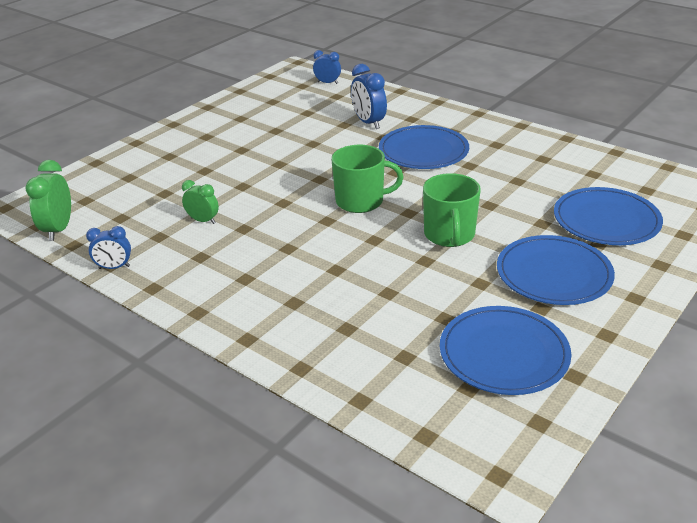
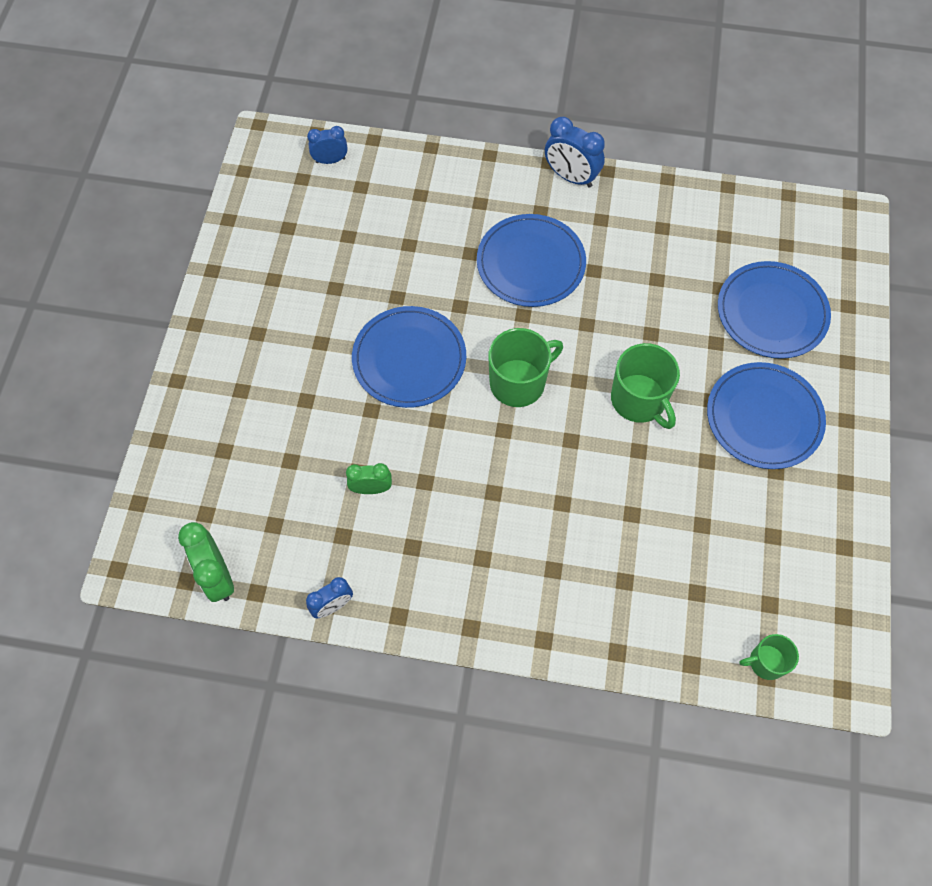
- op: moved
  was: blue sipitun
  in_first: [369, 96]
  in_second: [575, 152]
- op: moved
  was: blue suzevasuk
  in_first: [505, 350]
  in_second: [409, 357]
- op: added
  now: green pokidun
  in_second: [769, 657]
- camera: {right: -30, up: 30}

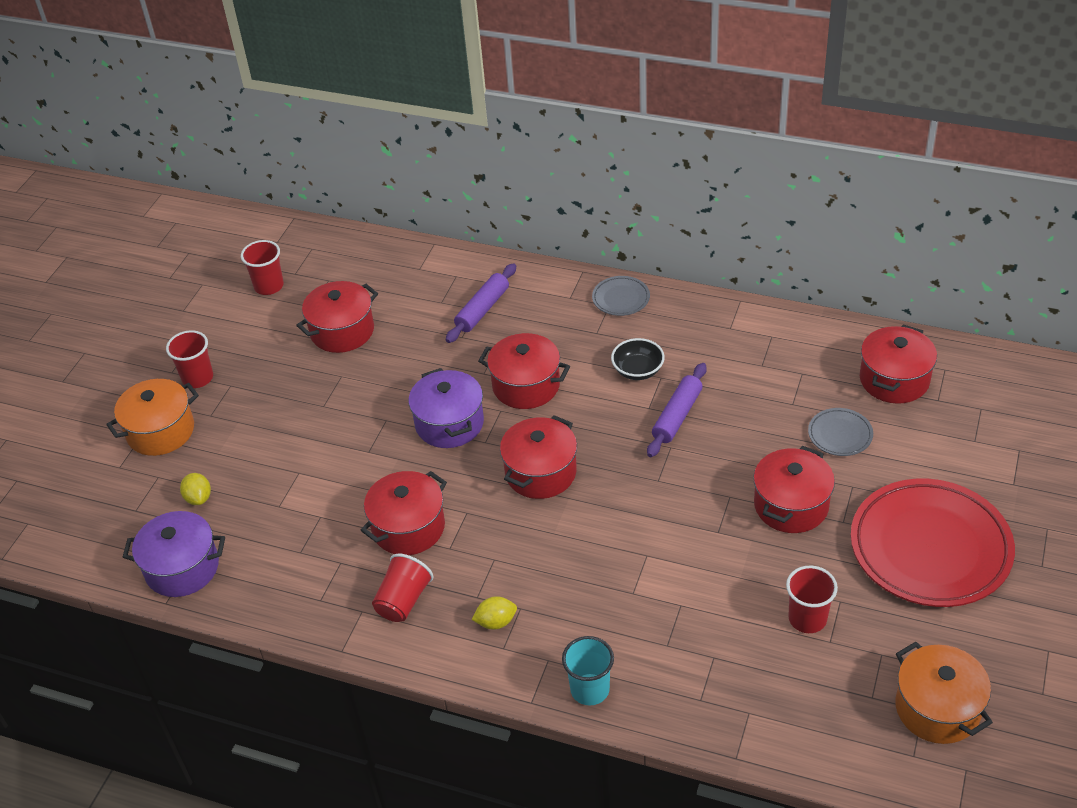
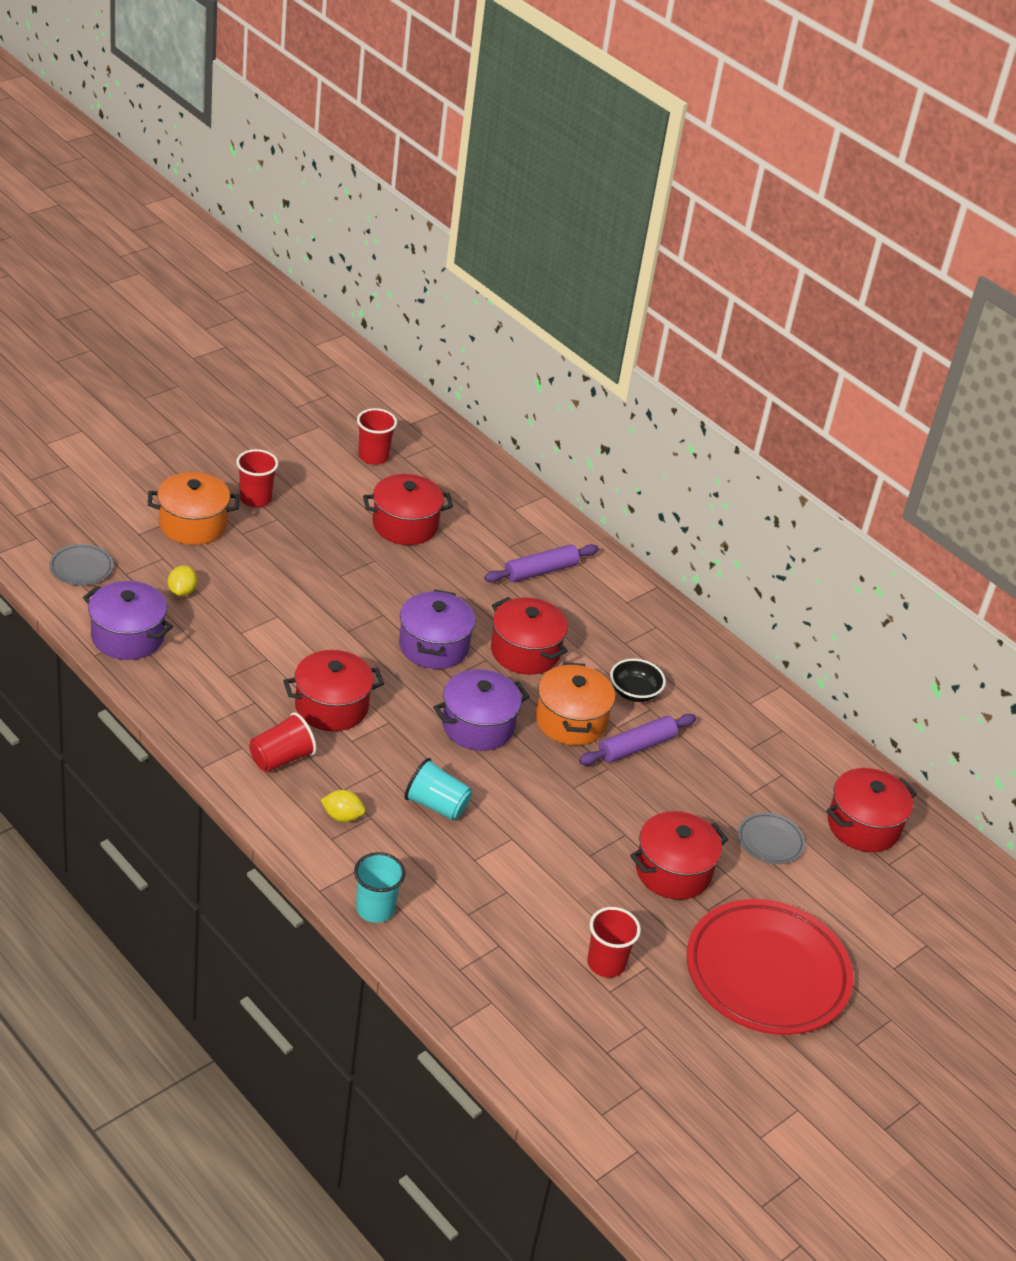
- op: recoloured
  was: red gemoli
  now: purple gemoli
  in_first: [538, 457]
  in_second: [481, 710]
- op: moved
  was: grey suzevasuk
  in_first: [621, 296]
  in_second: [81, 565]
- op: moved
  was: orange gemoli
  in_first: [944, 693]
  in_second: [575, 703]
- op: added
  now: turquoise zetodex
  in_second: [438, 789]
- camera: {right: 20, up: -5}

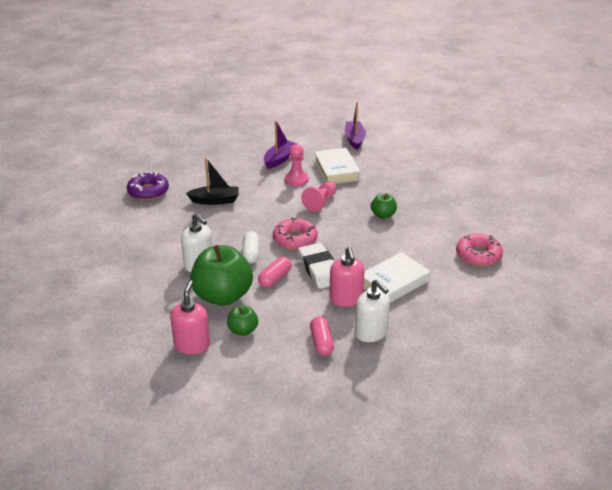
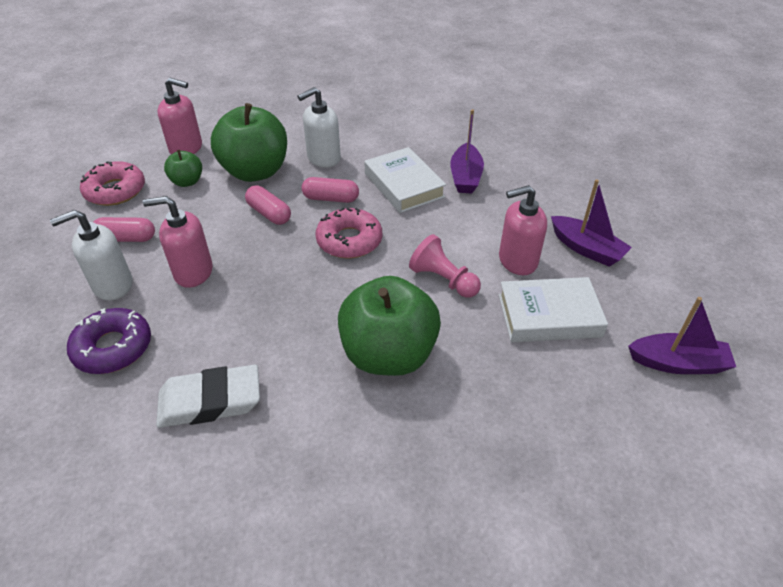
- op: moved
  was: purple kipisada
  in_first: [148, 186]
  in_second: [109, 341]
- op: recoloured
  was: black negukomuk
  now: purple negukomuk
  in_first: [212, 181]
  in_second: [467, 151]
- op: recoloured
  was: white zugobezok
  now: pink zugobezok
  in_first: [250, 247]
  in_second: [330, 190]
- op: replaced
  was: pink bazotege
  now: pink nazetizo
  in_first: [297, 165]
  in_second: [523, 230]
- op: moved
  was: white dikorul
  in_first: [316, 266]
  in_second: [208, 396]
- op: moved
  was: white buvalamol
  in_first: [397, 277]
  in_second: [405, 180]
- op: resized
  was: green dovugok
  in_first: [384, 206]
  in_second: [389, 326]
  ratio: 2.07
- op: moved
  was: pink kipisada
  in_first: [479, 249]
  in_second: [112, 183]
- camera: {right: 100, up: 10}

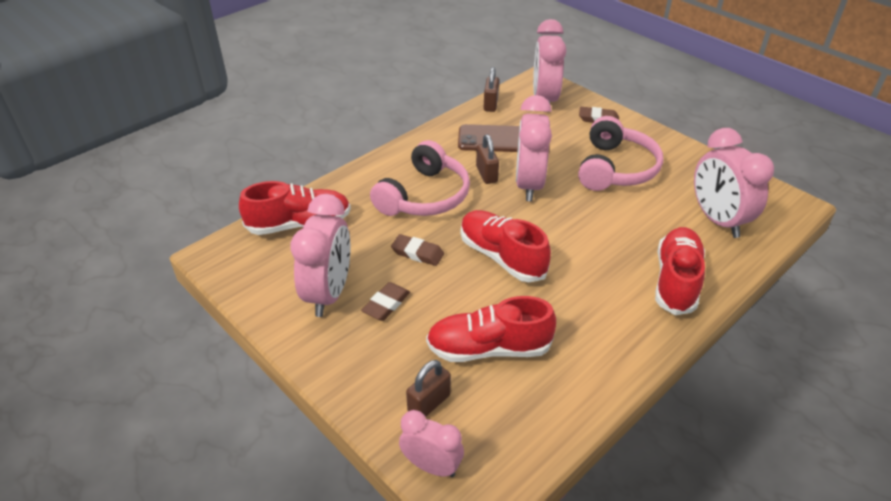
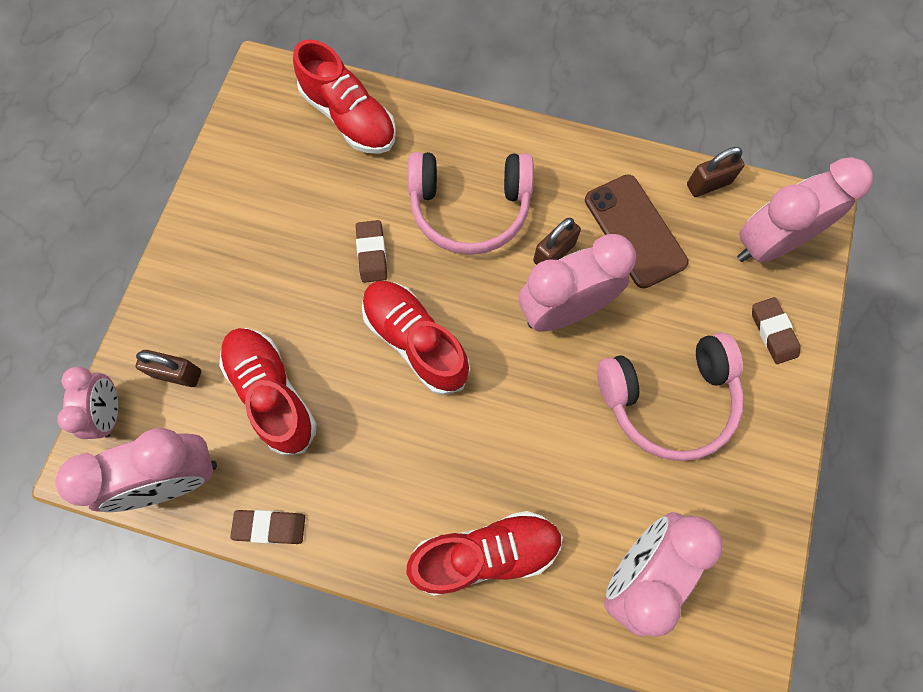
- op: moved
  was: pink sipitun
  in_first: [320, 255]
  in_second: [136, 470]
- op: moved
  was: brown dikorul
  in_first: [385, 301]
  in_second: [267, 527]
- op: turned
  was: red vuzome
  in_first: [506, 246]
  in_second: [416, 338]
  clockwise: -60
- camera: {right: 60, up: 30}

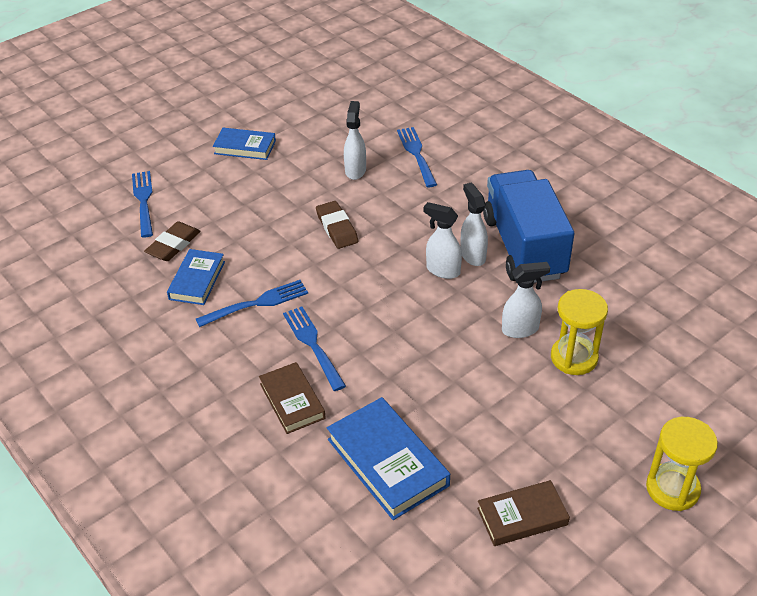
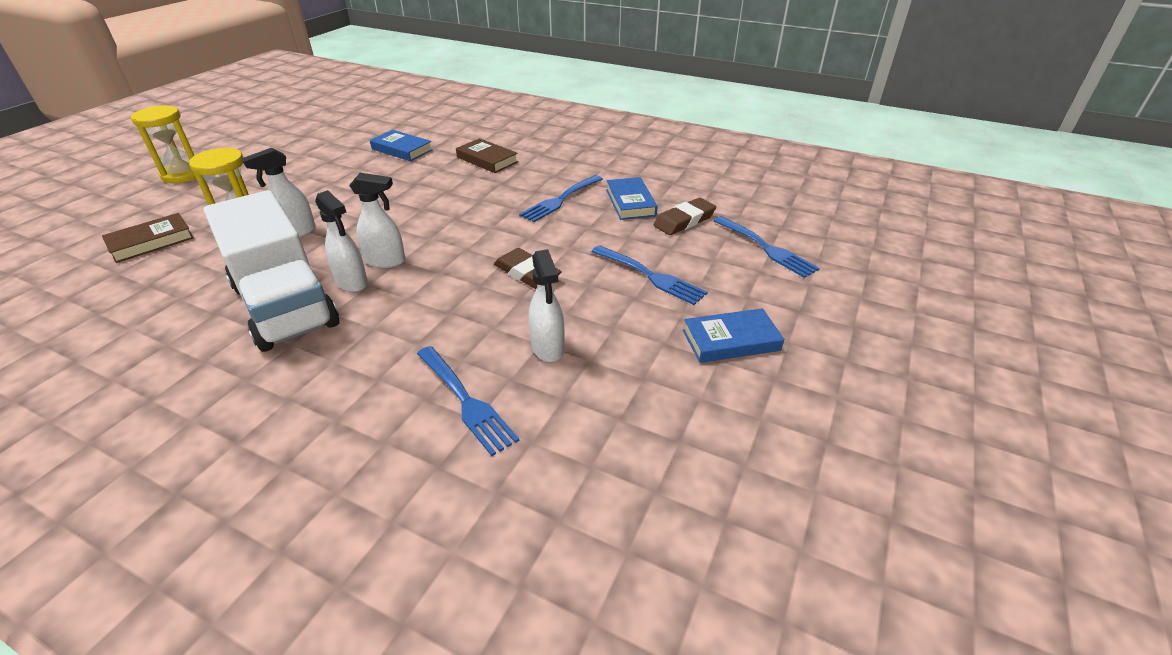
- op: turned
  was: brown dikorul
  in_first: [172, 241]
  in_second: [685, 216]
  clockwise: 45
- op: moved
  was: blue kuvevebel
  in_first: [314, 348]
  in_second: [649, 275]
- op: resized
  was: blue buvalamol
  in_first: [388, 458]
  in_second: [401, 145]
  ratio: 0.64
- op: moved
  was: brown buvalamol
  in_first: [523, 513]
  in_second: [148, 238]
- op: recoloured
  was: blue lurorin
  now: white lurorin
  in_first: [528, 226]
  in_second: [271, 271]
- camera: {right: 155, up: -5}

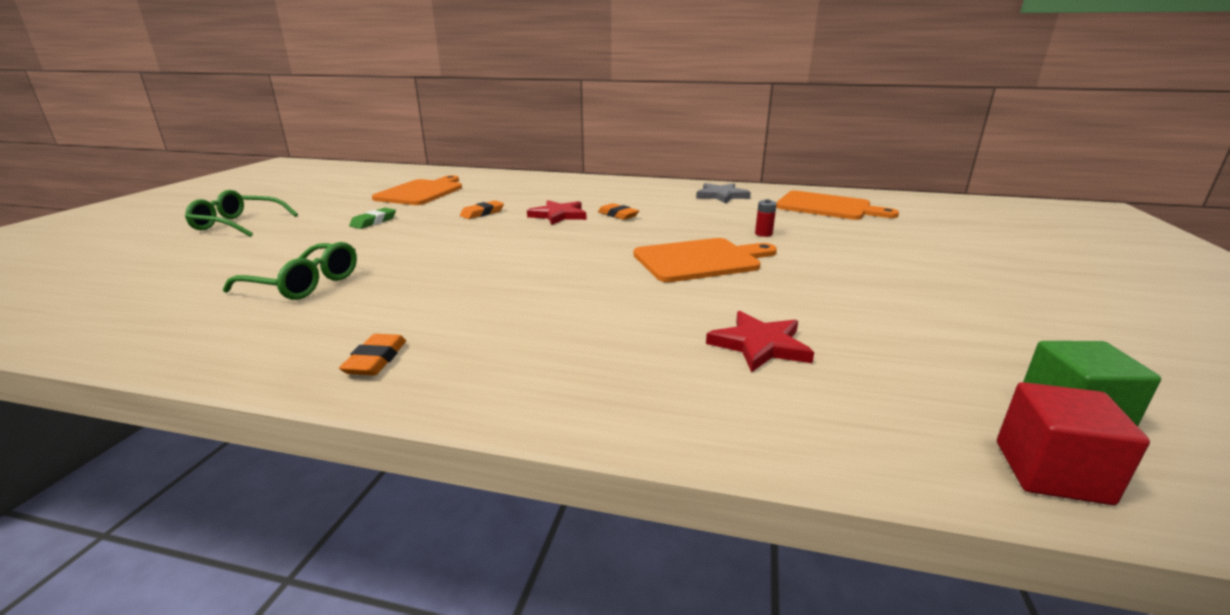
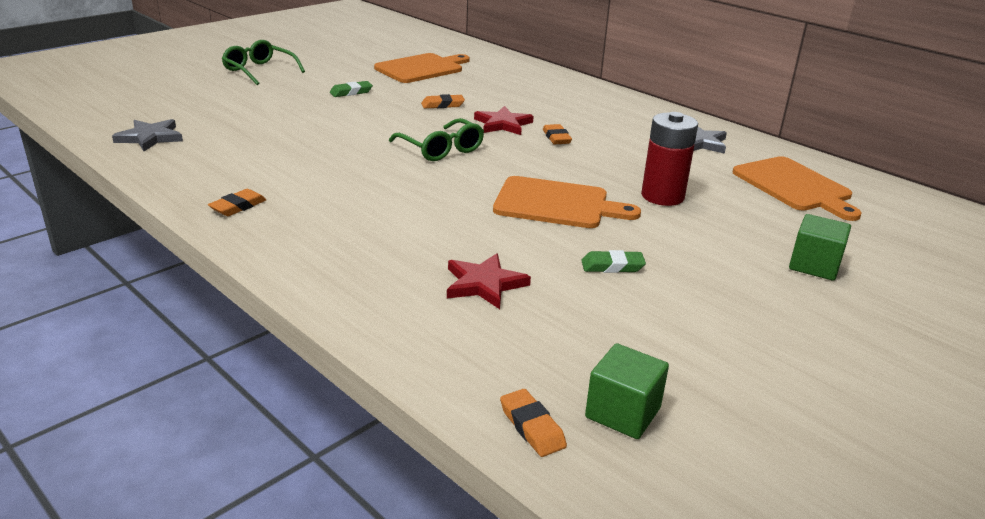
- op: moved
  was: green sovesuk
  in_first: [290, 271]
  in_second: [436, 139]
- op: resized
  was: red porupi
  in_first: [766, 218]
  in_second: [669, 159]
  ratio: 2.31
- op: replaced
  was: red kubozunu
  now: orange dikorul
  in_first: [1073, 443]
  in_second: [533, 423]
- op: added
  now: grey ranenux
  in_second: [147, 135]
- op: added
  now: green dikorul
  in_second: [613, 261]
- op: added
  now: green kubozunu
  in_second: [820, 247]
- camera: {right: 30, up: 5}

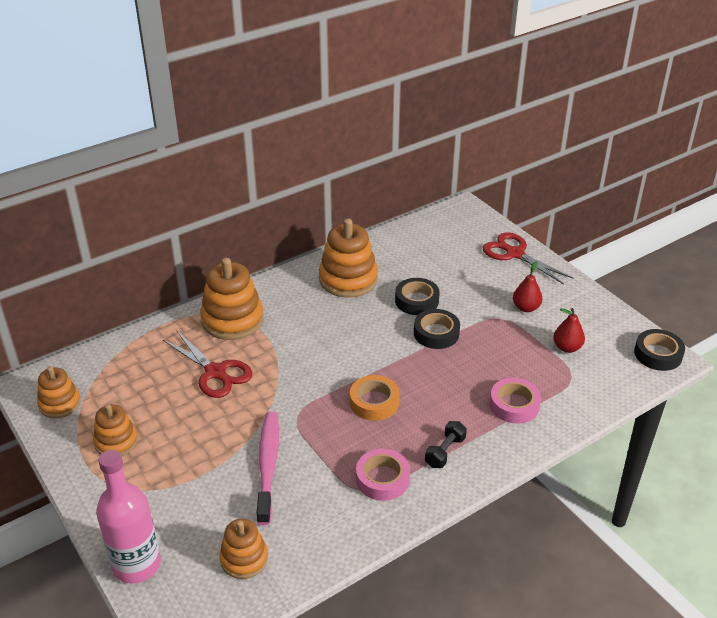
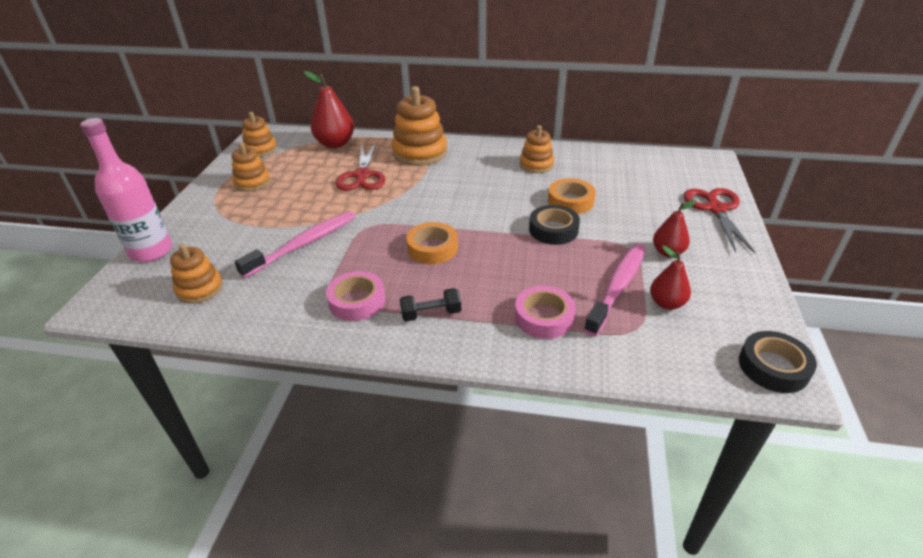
- op: resized
  was: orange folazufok
  in_first: [348, 258]
  in_second: [536, 149]
  ratio: 0.6
- op: recoloured
  was: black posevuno
  now: orange posevuno
  in_first: [417, 296]
  in_second: [572, 196]
- op: added
  now: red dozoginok
  in_second: [329, 109]
- op: added
  now: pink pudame
  in_second: [615, 289]
- camera: {right: 45, up: 0}

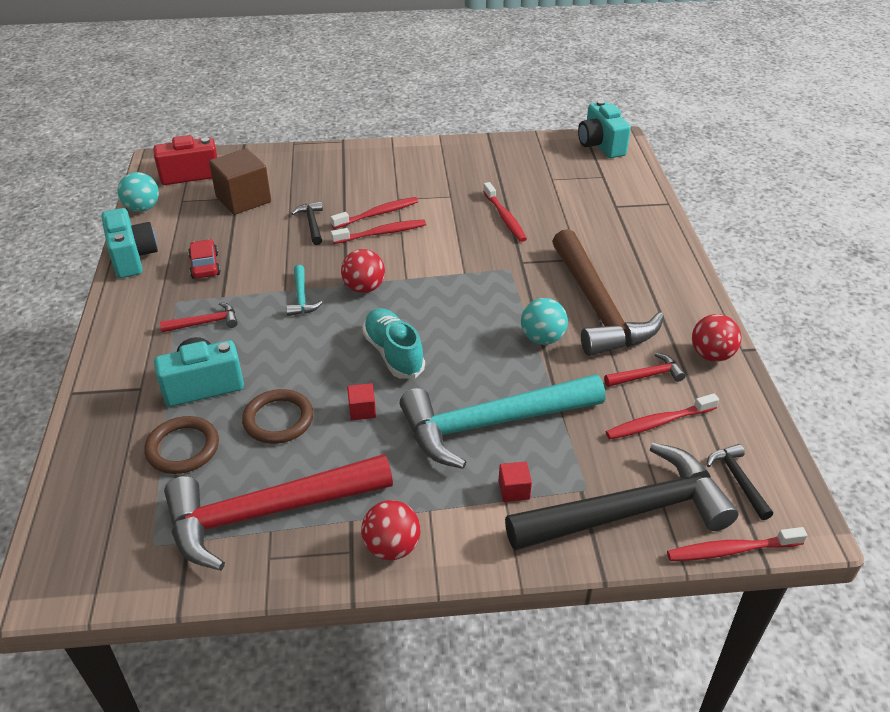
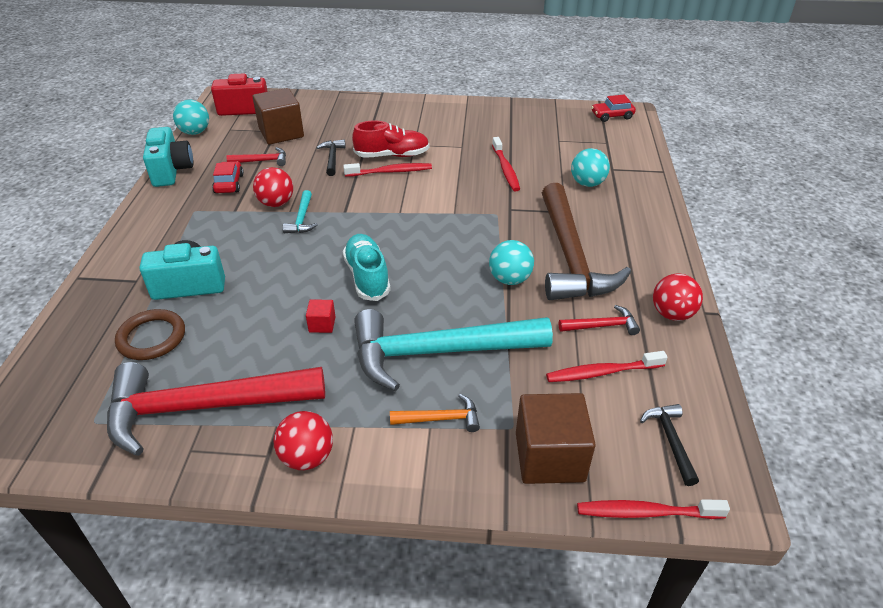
- op: moved
  was: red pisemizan
  in_first: [199, 317]
  in_second: [256, 156]
- op: removed
  was: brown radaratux
  in_first: [277, 416]
- op: replaced
  was: red pudame
  now: red vuzome
  in_first: [374, 213]
  in_second: [391, 139]
- op: moved
  was: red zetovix
  in_first: [363, 271]
  in_second: [273, 187]
- op: replaced
  was: red kubozunu
  now: orange pisemizan
  in_first: [515, 481]
  in_second: [435, 413]
- op: replaced
  was: black pisemizan
  now: brown kubozunu
  in_first: [622, 497]
  in_second: [556, 438]
- op: replaced
  was: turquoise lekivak
  now: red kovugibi
  in_first: [604, 129]
  in_second: [613, 108]
- op: added
  now: turquoise zetovix
  in_second: [590, 167]
- camera: {right: 10, up: 0}

